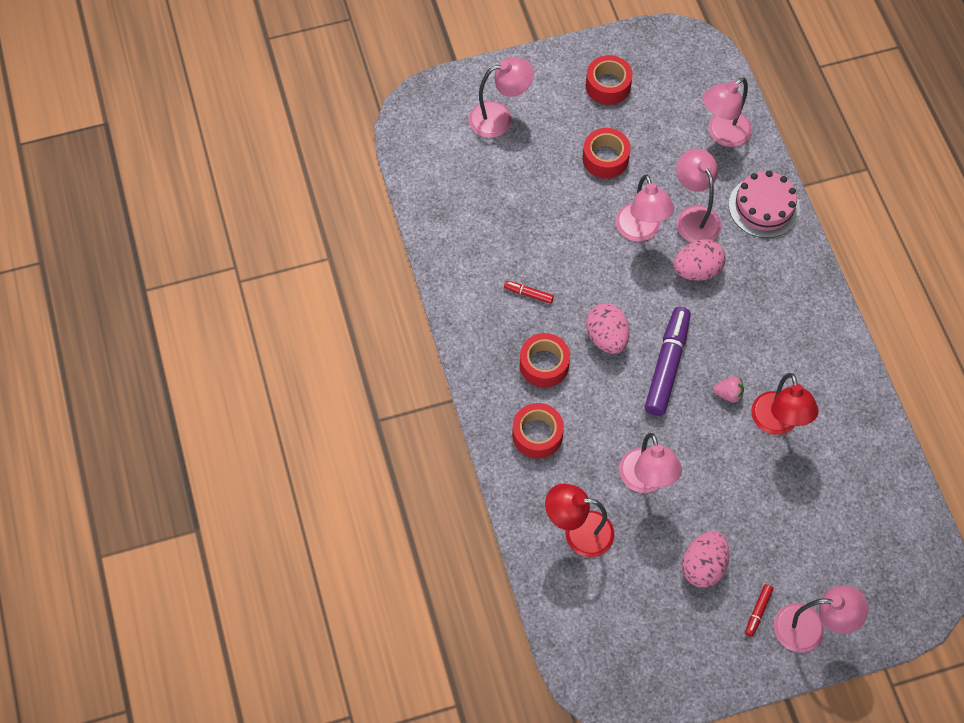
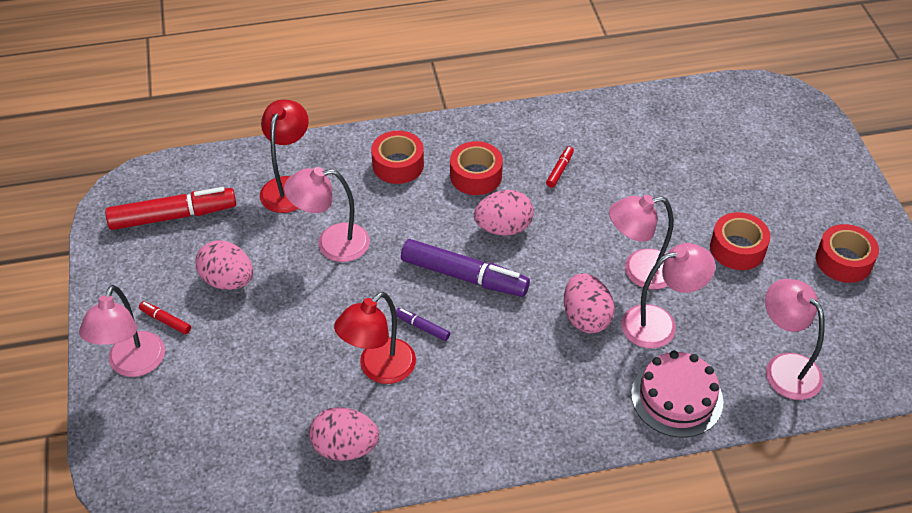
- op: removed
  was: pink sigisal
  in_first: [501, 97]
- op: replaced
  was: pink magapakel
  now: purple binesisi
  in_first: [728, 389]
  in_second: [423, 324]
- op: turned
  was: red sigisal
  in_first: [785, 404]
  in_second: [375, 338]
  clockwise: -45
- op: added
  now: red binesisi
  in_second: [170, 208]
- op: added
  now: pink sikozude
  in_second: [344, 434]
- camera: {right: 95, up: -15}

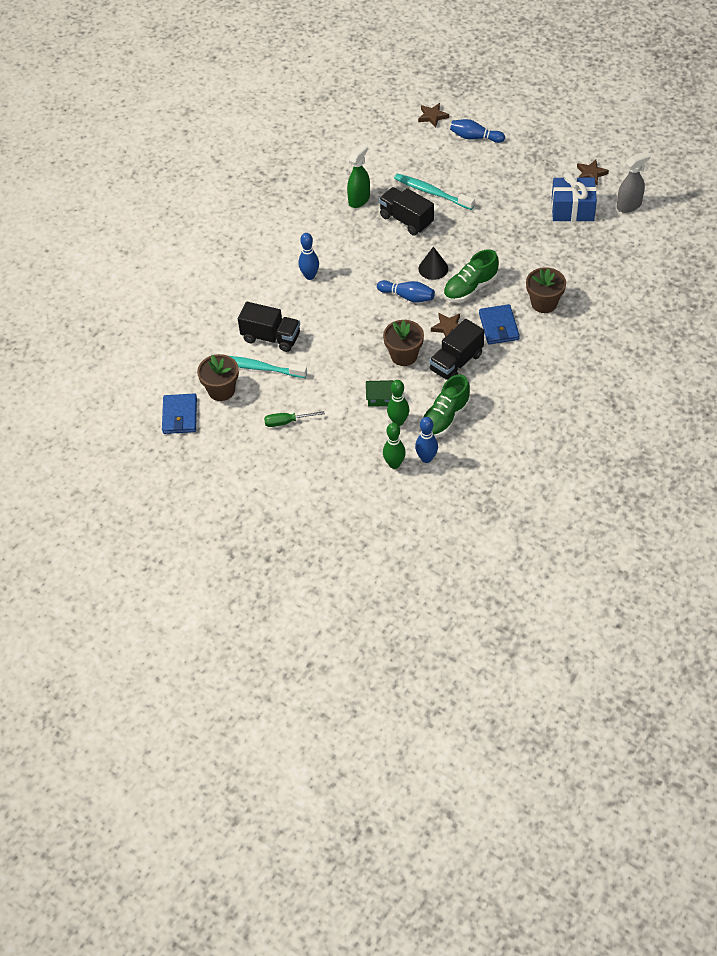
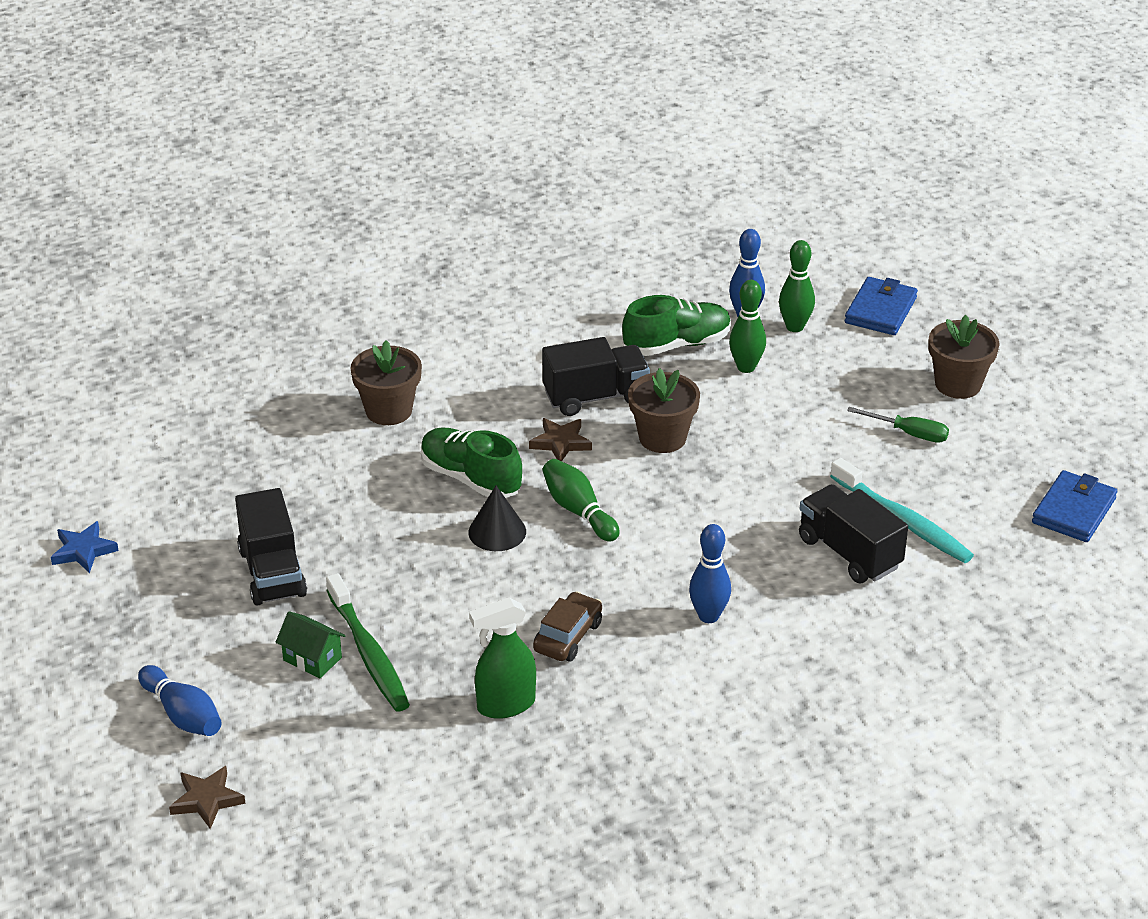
- op: moved
  was: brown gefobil
  in_first: [218, 377]
  in_second: [964, 357]
- op: moved
  was: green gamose
  in_first: [379, 393]
  in_second: [311, 644]
- op: recoloured
  was: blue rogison
  now: green rogison
  in_first: [406, 291]
  in_second: [581, 500]
- op: moved
  was: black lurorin
  in_first: [406, 211]
  in_second: [271, 547]
- op: recoloured
  was: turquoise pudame
  now: green pudame
  in_first: [434, 191]
  in_second: [368, 642]
- op: turned
  was: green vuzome
  in_first: [471, 275]
  in_second: [471, 462]
  clockwise: -135
- op: moved
  was: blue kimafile
  in_first: [499, 324]
  in_second: [881, 306]
- op: removed
  was: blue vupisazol
  in_first: [574, 197]
- op: recoloured
  was: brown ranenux
  now: blue ranenux
  in_first: [593, 172]
  in_second: [85, 547]
- op: removed
  was: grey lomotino
  in_first: [634, 182]
- op: added
  now: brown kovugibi
  in_second: [567, 626]
- camera: {right: -150, up: -15}

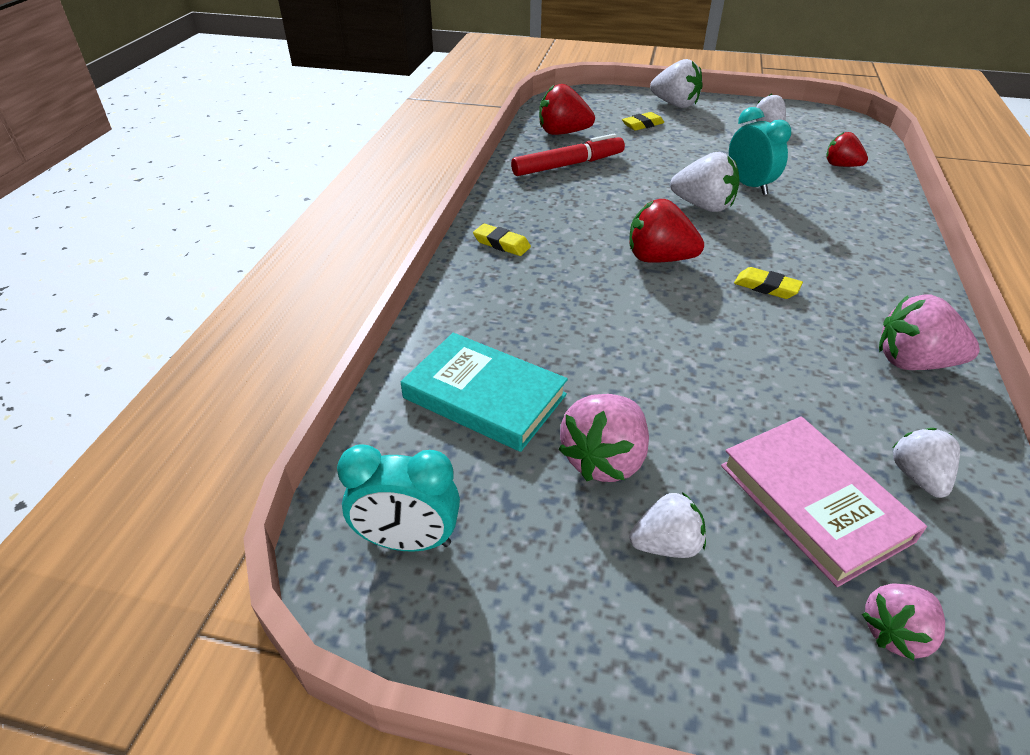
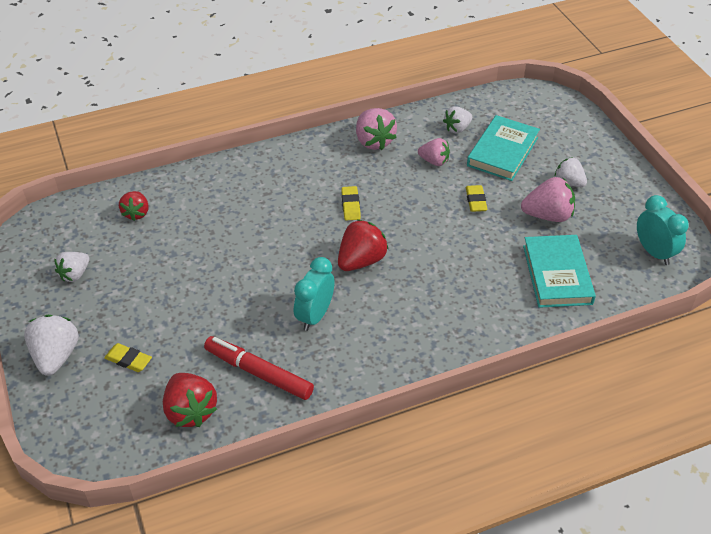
- op: moved
  was: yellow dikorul
  in_first: [502, 240]
  in_second: [476, 198]
- op: turned
  was: red magapakel
  in_first: [666, 231]
  in_second: [363, 245]
  clockwise: -120
- op: removed
  was: white magapakel
  in_first: [705, 182]
- op: recoloured
  was: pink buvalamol
  now: turquoise buvalamol
  in_first: [824, 501]
  in_second: [503, 148]
- op: moved
  was: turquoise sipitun
  in_first: [760, 151]
  in_second: [314, 294]
- op: moved
  was: pink magapakel
  in_first: [903, 622]
  in_second: [434, 152]
- camera: {right: -125, up: 5}

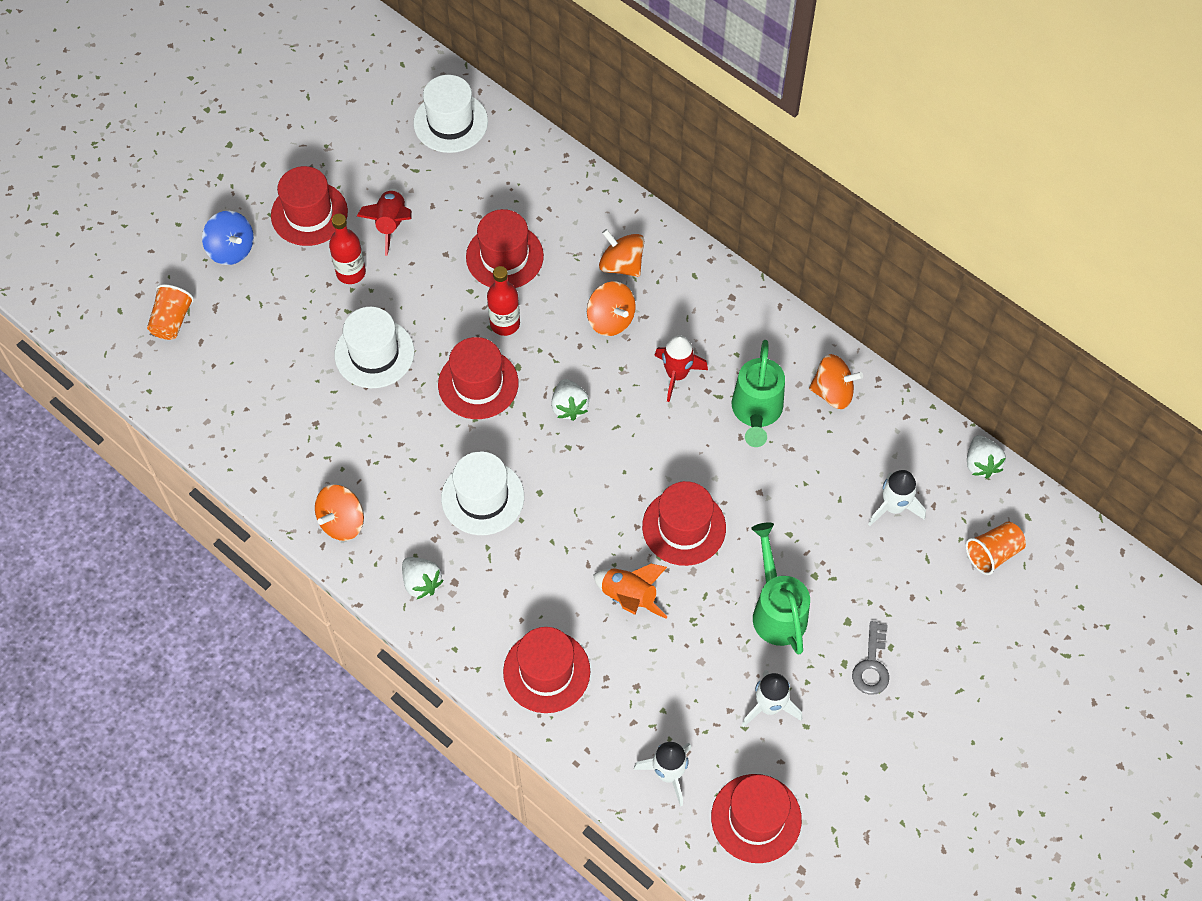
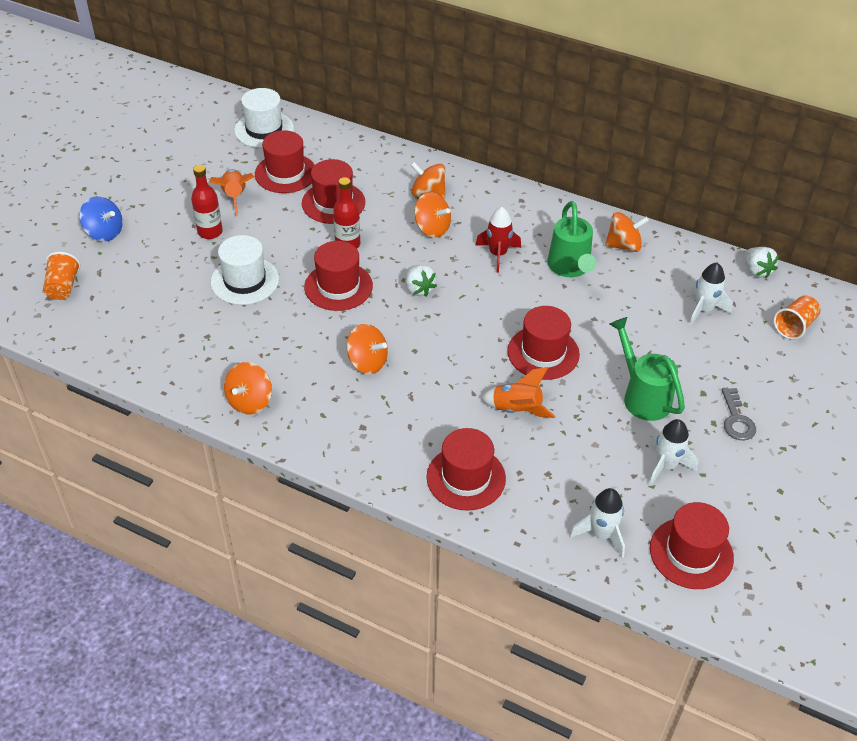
- op: moved
  was: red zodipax
  in_first: [309, 206]
  in_second: [285, 161]
- op: recoloured
  was: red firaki
  now: orange firaki
  in_first: [384, 222]
  in_second: [231, 192]
- op: removed
  was: white magapakel
  in_first: [423, 578]
- op: replaced
  was: white zodipax
  now: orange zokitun
  in_first: [482, 493]
  in_second: [367, 349]
- camera: {right: -15, up: -15}

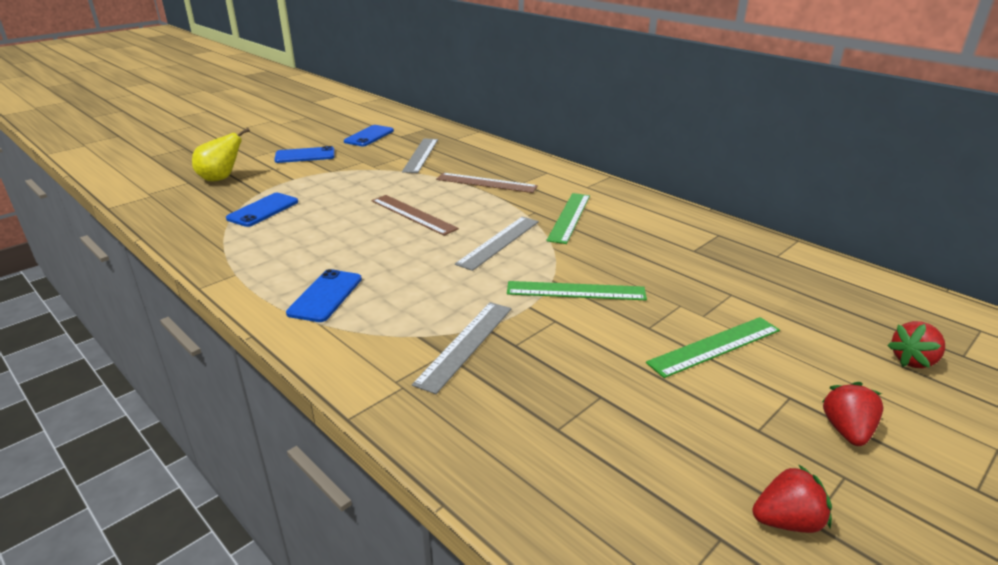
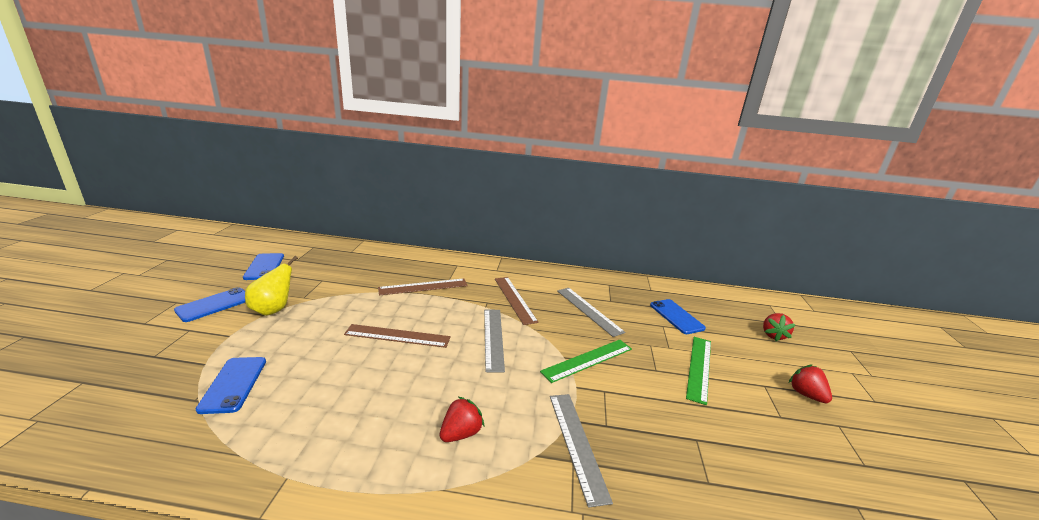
- op: moved
  was: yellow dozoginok
  in_first: [221, 154]
  in_second: [271, 286]
- op: moved
  was: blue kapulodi
  in_first: [324, 295]
  in_second: [678, 316]
- op: moved
  was: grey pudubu
  in_first: [420, 155]
  in_second: [591, 312]
- op: recoloured
  was: green pudubu
  now: brown pudubu
  in_first: [568, 218]
  in_second: [517, 301]
- op: moved
  was: red magapakel
  in_first: [792, 498]
  in_second: [462, 419]
- camera: {right: -40, up: -5}

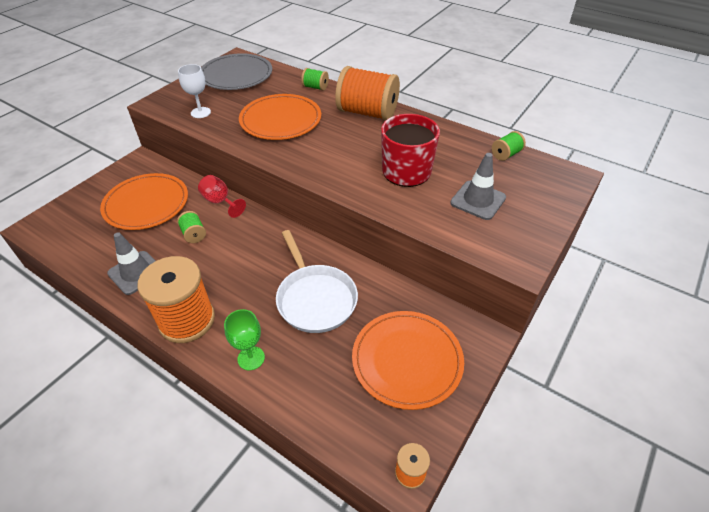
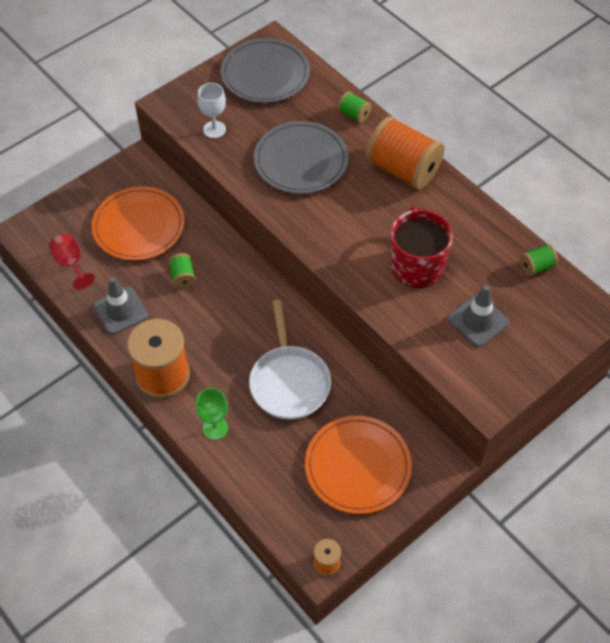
- op: moved
  was: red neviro
  in_first: [222, 196]
  in_second: [72, 261]
- op: recoloured
  was: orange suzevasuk
  now: grey suzevasuk
  in_first: [280, 117]
  in_second: [301, 157]
- camera: {right: 15, up: 10}

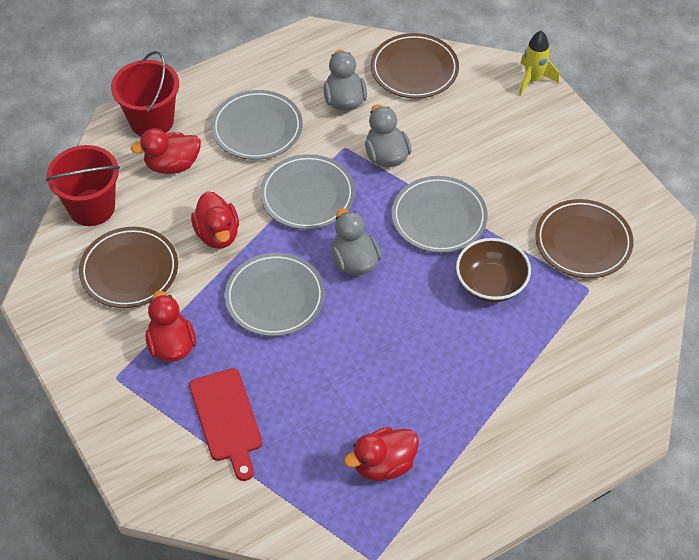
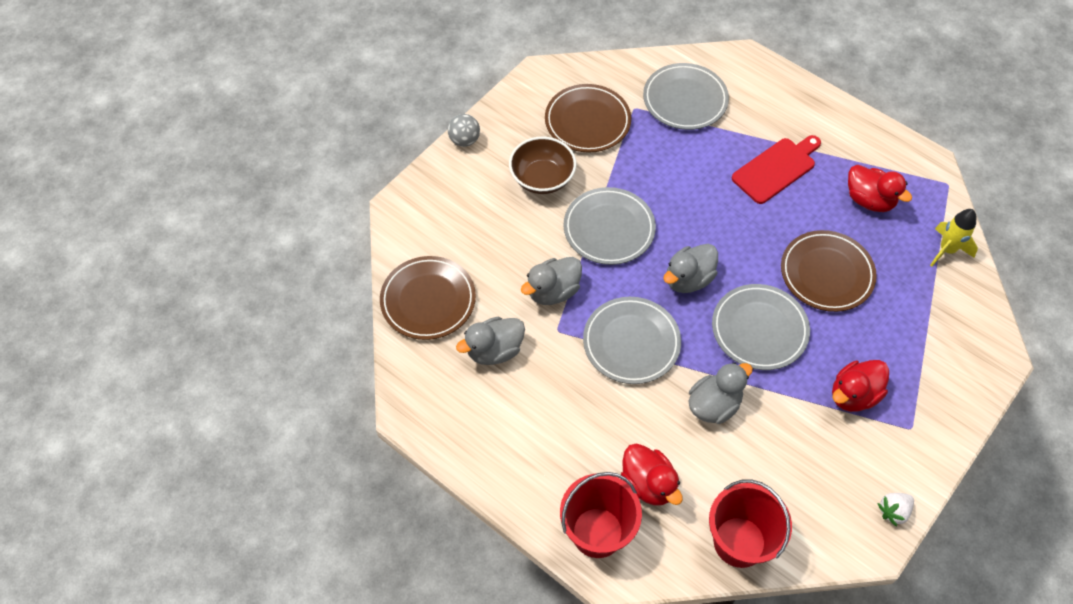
- op: moved
  was: brown suzevasuk
  in_first: [128, 267]
  in_second: [829, 271]
- op: moved
  was: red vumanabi
  in_first: [226, 424]
  in_second: [776, 169]
- op: recoloured
  was: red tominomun
  now: grey tominomun
  in_first: [215, 220]
  in_second: [720, 393]
- op: moved
  was: grey suzevasuk
  in_first: [257, 125]
  in_second: [686, 96]
- op: moved
  was: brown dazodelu
  in_first: [493, 270]
  in_second: [542, 165]
- op: moved
  was: yellow firaki
  in_first: [539, 63]
  in_second: [954, 238]
- op: added
  now: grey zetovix
  in_second: [464, 130]
- op: added
  now: white magapakel
  in_second: [895, 510]
- camera: {right: -110, up: 5}

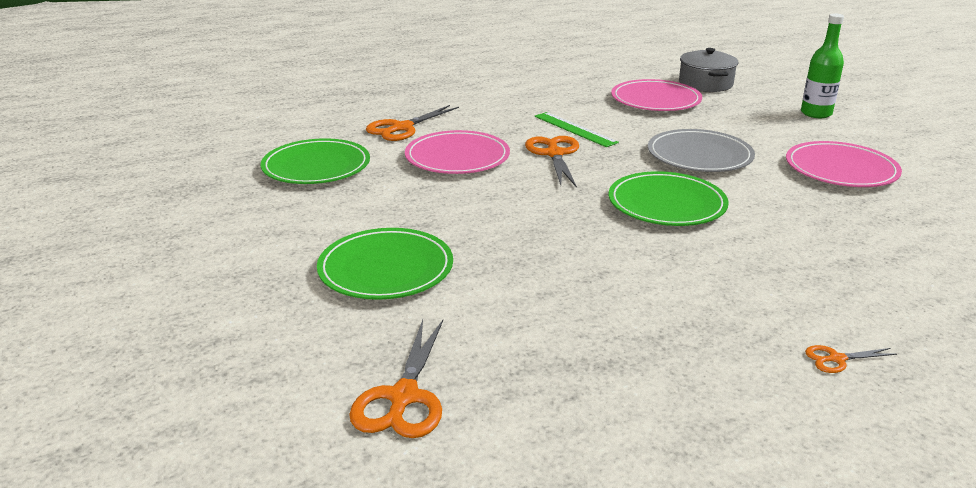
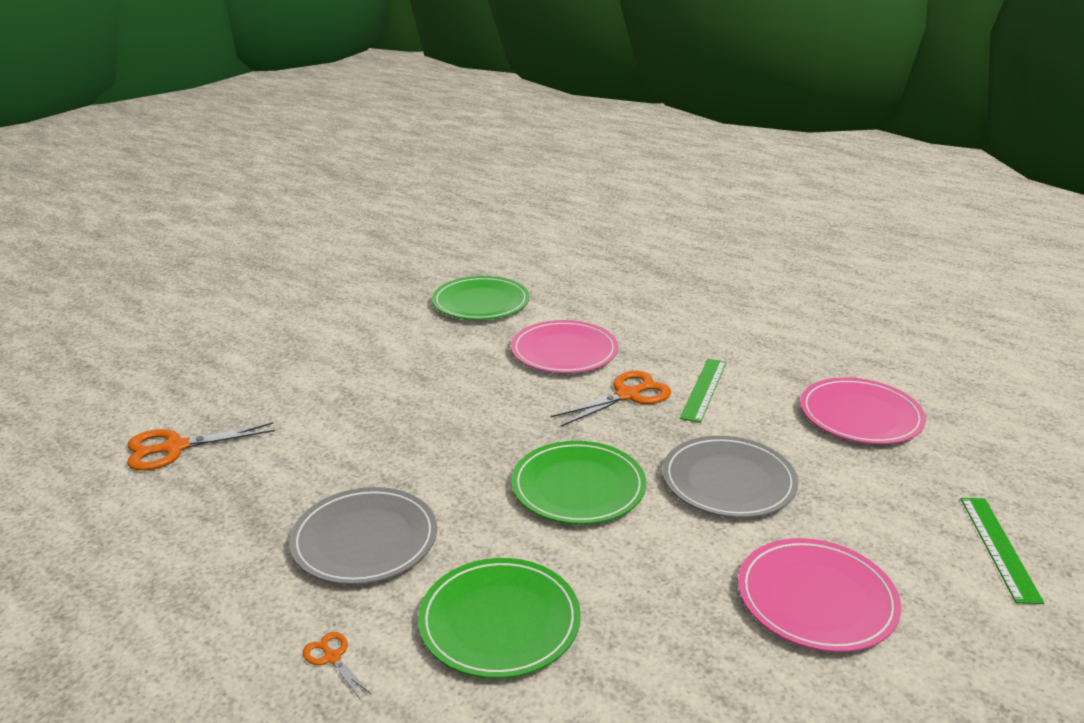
- op: moved
  was: green suzevasuk
  in_first: [385, 264]
  in_second: [499, 618]
- op: removed
  was: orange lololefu
  in_first: [412, 123]
- op: removed
  was: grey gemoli
  in_first: [708, 70]
- op: replaced
  was: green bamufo
  now: green pudubu
  in_first: [822, 65]
  in_second: [1002, 551]
- op: added
  now: grey suzevasuk
  in_second: [363, 536]
- camera: {right: 60, up: 0}

